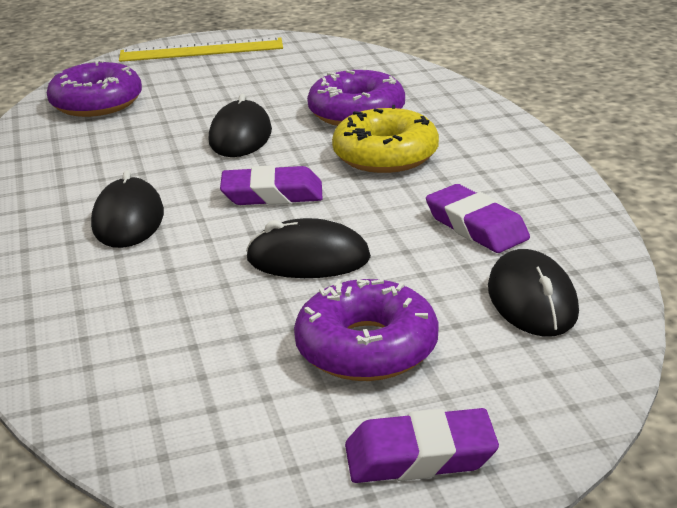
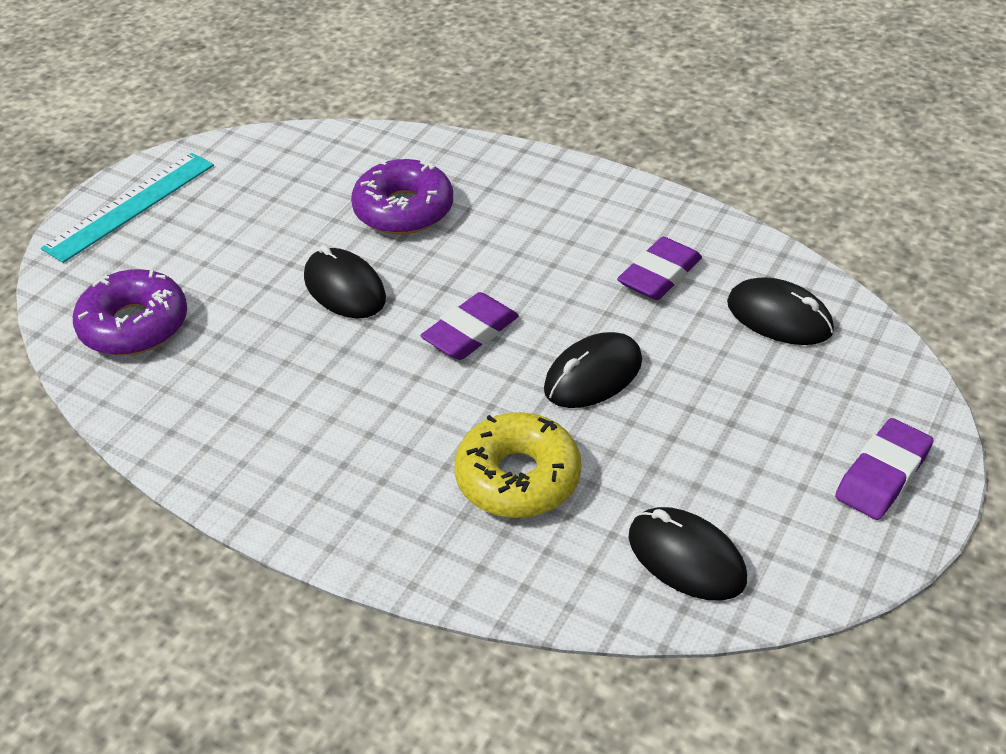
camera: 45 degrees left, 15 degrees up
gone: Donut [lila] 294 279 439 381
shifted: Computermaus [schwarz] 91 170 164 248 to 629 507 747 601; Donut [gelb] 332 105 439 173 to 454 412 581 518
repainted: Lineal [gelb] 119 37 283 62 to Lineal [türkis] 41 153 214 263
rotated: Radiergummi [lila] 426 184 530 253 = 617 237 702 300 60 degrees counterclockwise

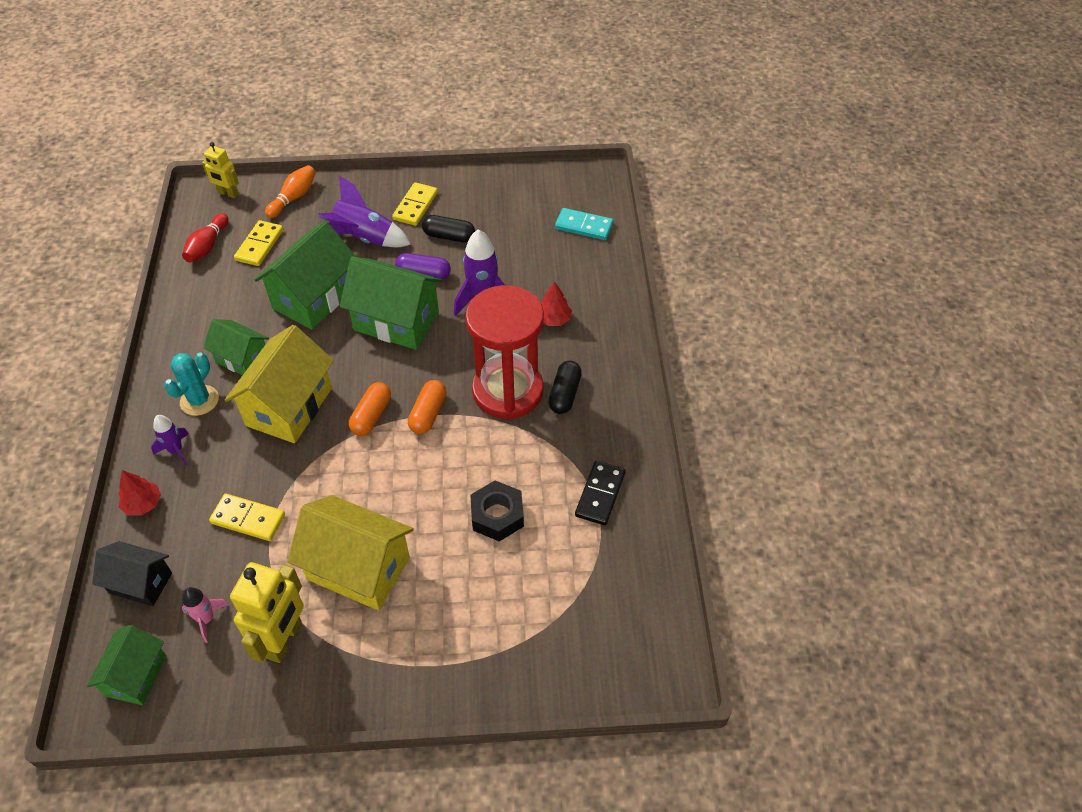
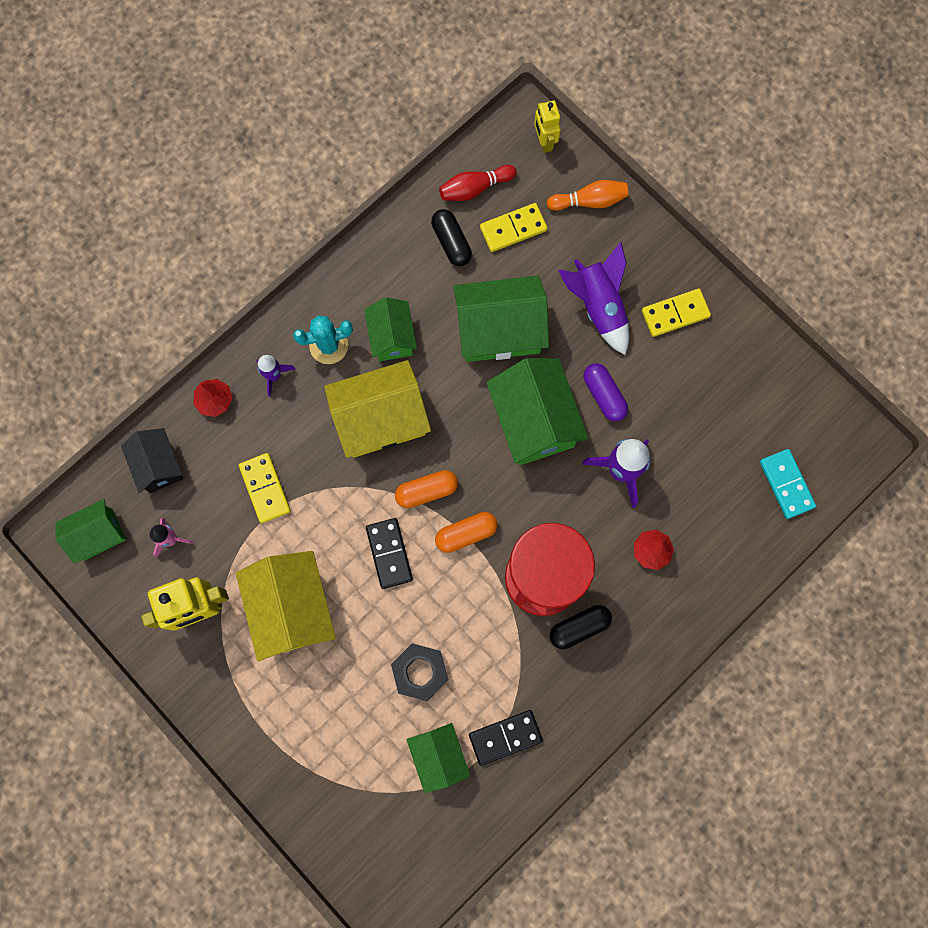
camera: 50 degrees right, 25 degrees up
new: Dominostein [schwarz] 366 518 413 589; Haus [grün] 407 723 470 793
shifted: Kapsel [schwarz] 422 215 475 242 to 431 209 472 266

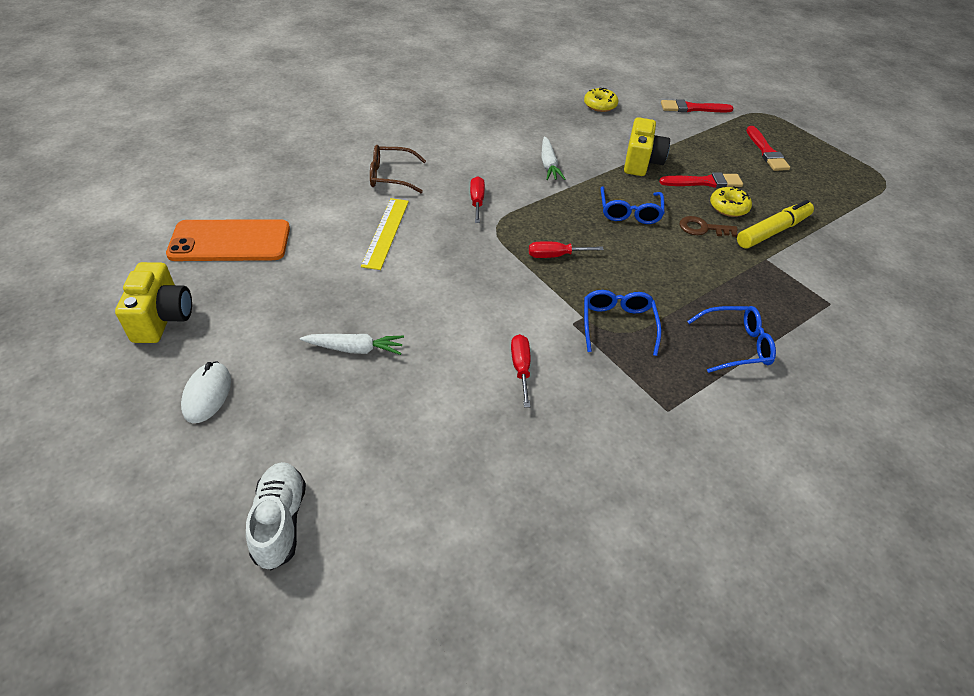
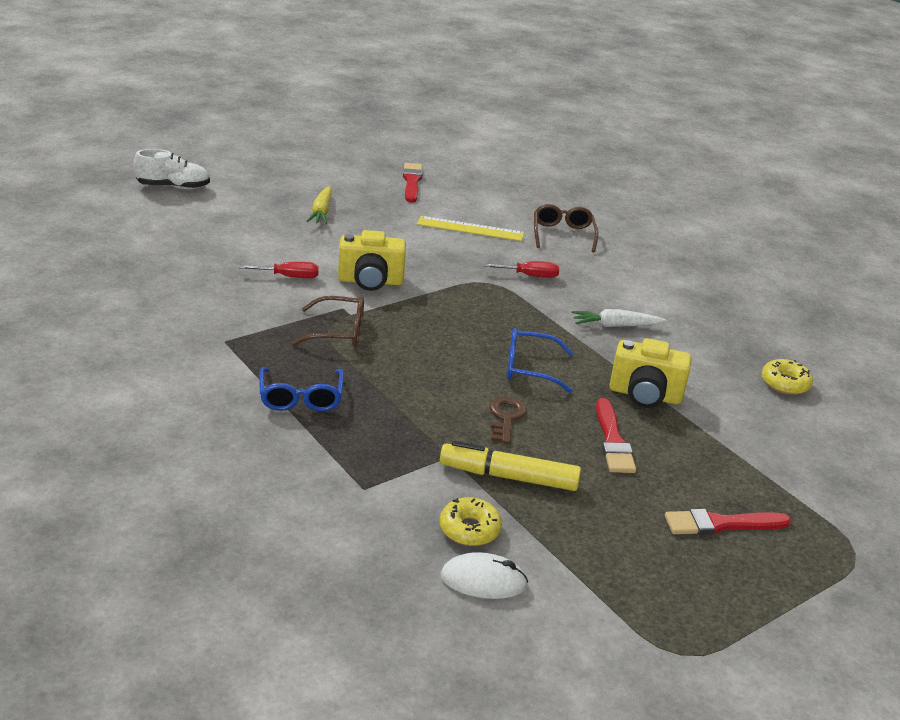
camera: 90 degrees right, 15 degrees down
gone: Handy [orange] 166 219 290 261; Schraubenzieher [rot] 529 241 604 258
shifted: Kamera [gelb] 115 262 192 343 to 338 230 406 291; Computermaus [weiß] 181 361 231 423 to 441 552 528 599; Pinsel [rot] 661 99 734 112 to 403 163 423 203; Donut [gelb] 710 186 752 217 to 439 497 502 546
repainted: Karotte [weiß] 300 334 404 355 to Karotte [gelb] 306 186 332 224; Brille [blau] 584 290 662 356 to Brille [braun] 292 296 364 347
rotated: Filzstift [gelb] 737 200 814 248 = 440 441 581 491 135 degrees clockwise

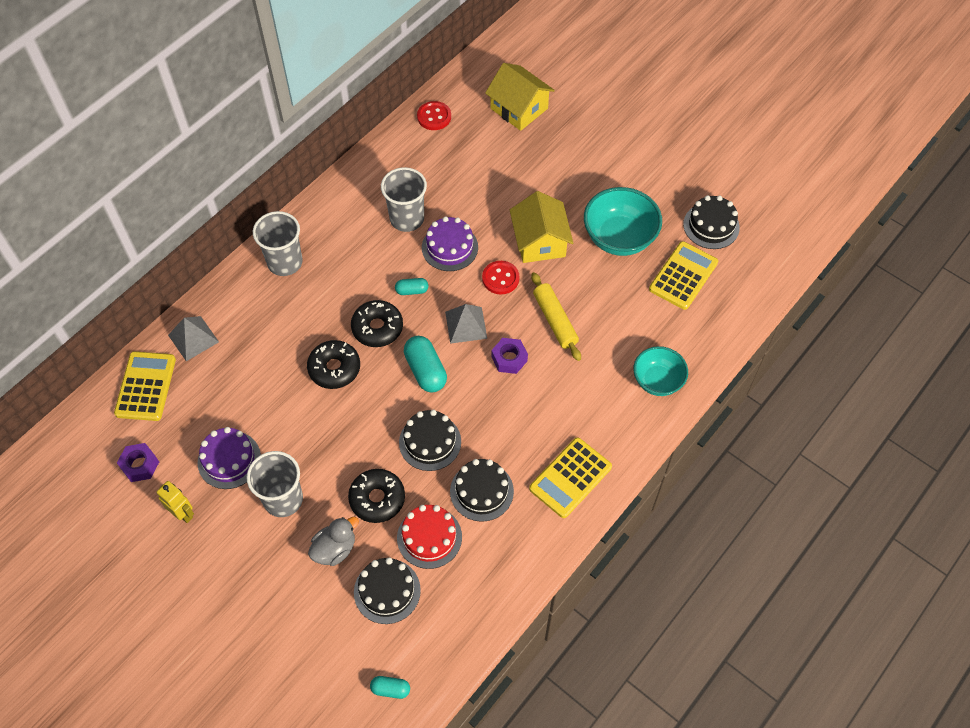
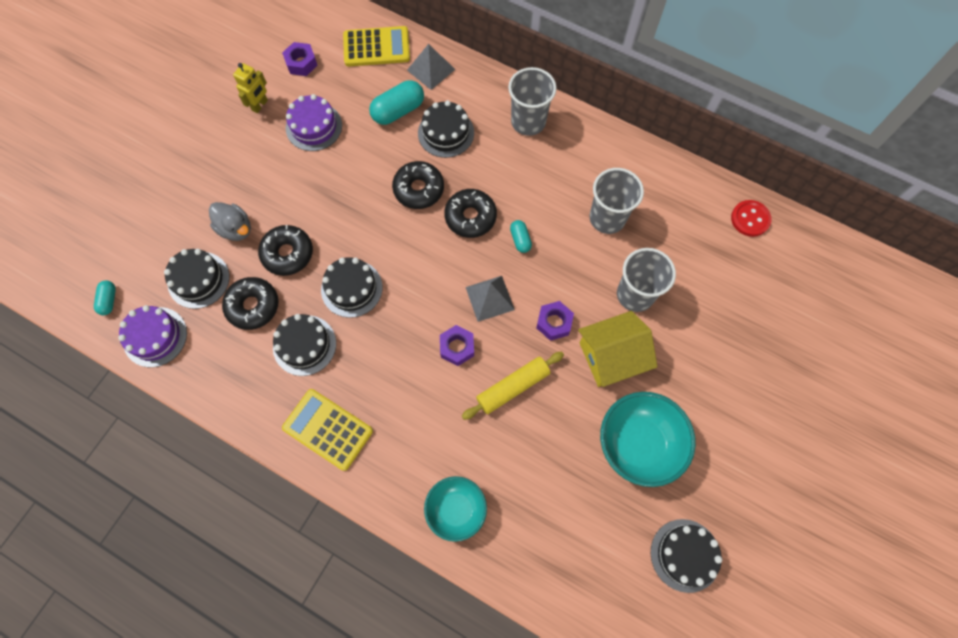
camera: 80 degrees right, 10 degrees up
gone: Haus [gelb] 485 63 555 131; Taschenrechner [gelb] 649 241 718 310
new: Kuchen [schwarz] 418 100 474 158
shifted: Becher [grau] 247 451 303 517 to 617 248 676 312; Kapsel [türkis] 404 336 447 393 to 369 80 424 125; Kuchen [lila] 422 216 478 271 to 118 305 187 367
swapped: Kuchen [rot] 397 505 462 569 to Donut [schwarz] 222 277 279 330; Knopf [rot] 482 261 519 294 to Sechskantmutter [lila] 536 301 574 341

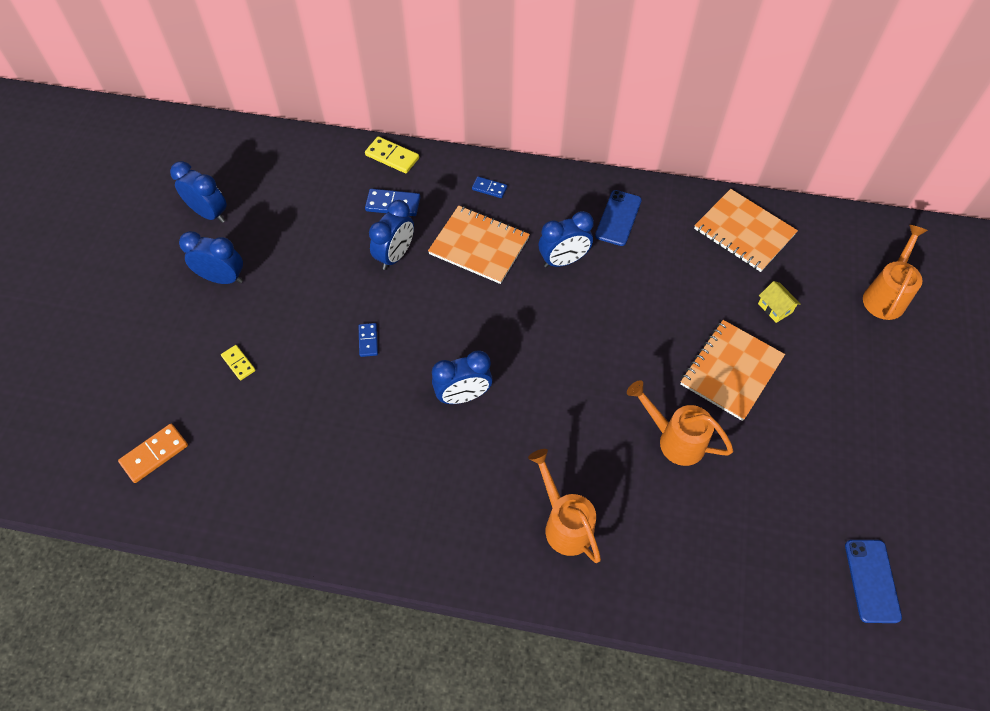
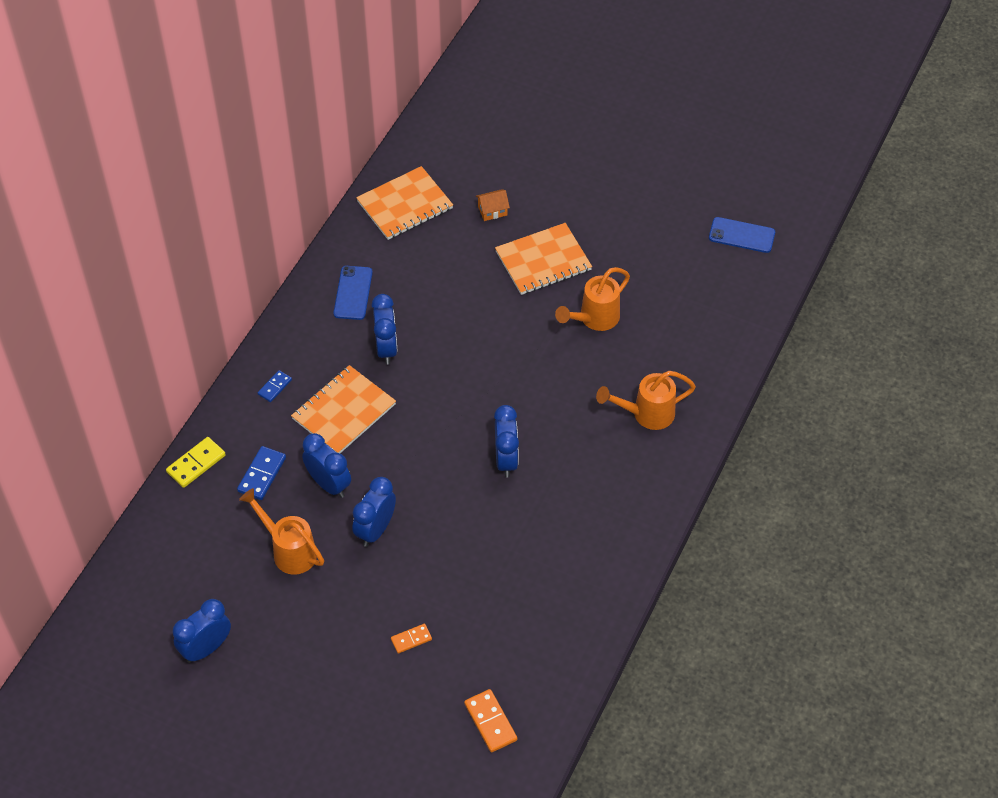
camera: 75 degrees left, 5 degrees down
gone: Dominostein [blau] 359 323 378 357
shifted: Wecker [blau] 179 231 243 284 to 352 477 396 547; Gießkanne [orange] 863 225 928 320 to 239 488 324 575
repainted: Dominostein [gelb] 221 345 256 380 to Dominostein [orange] 391 624 432 654; Haus [gelb] 758 281 801 323 to Haus [orange] 476 189 510 221
rotated: Handy [blau] 595 190 642 246 = 333 266 373 320 60 degrees clockwise; Notizbuch [orange] 681 320 785 421 = 495 223 592 295 75 degrees counterclockwise

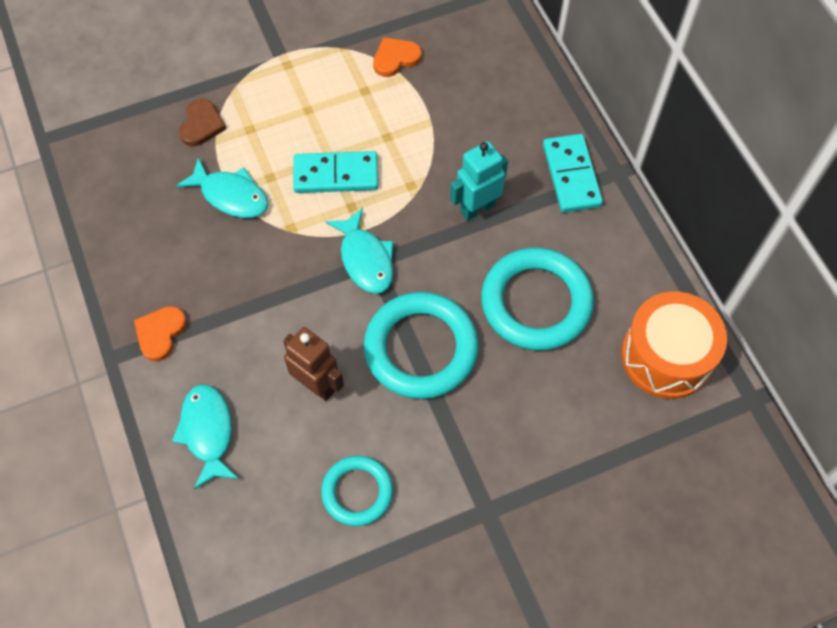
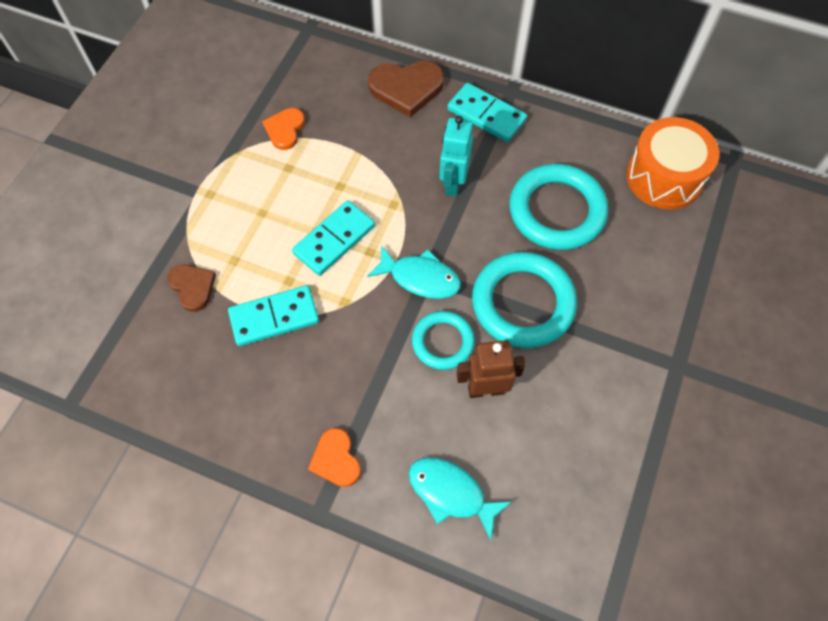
camera: 45 degrees left, 0 degrees up
new: Herz [braun] 368 61 444 117
shifted: Ring [türkis] 321 456 393 526 to 412 311 475 370
swapped: Fisch [türkis] 176 157 268 218 to Dominostein [türkis] 228 285 319 346

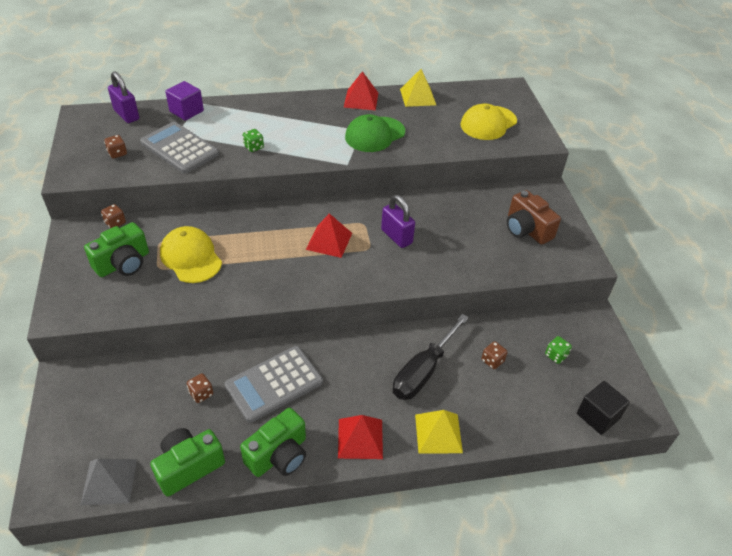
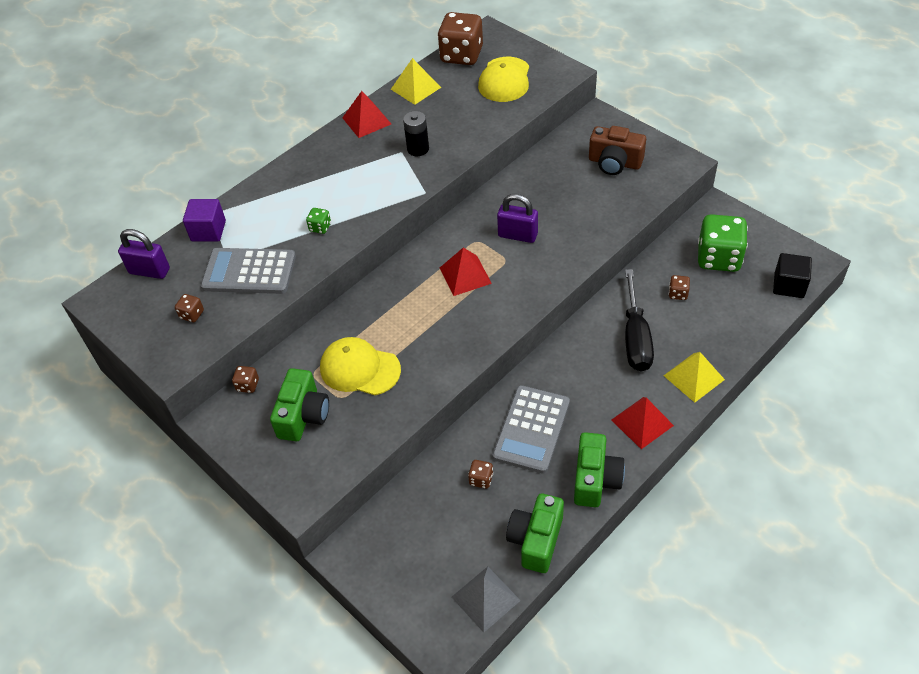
camera: 30 degrees left, 5 degrees up
new: Spielwürfel [braun] 438 12 483 65
swapped: Kappe [grün] 345 114 405 152 to Batterie [schwarz] 403 111 429 156
scaled: Spielwürfel [grün] 545 336 572 364 = 698 214 748 272 x2.34

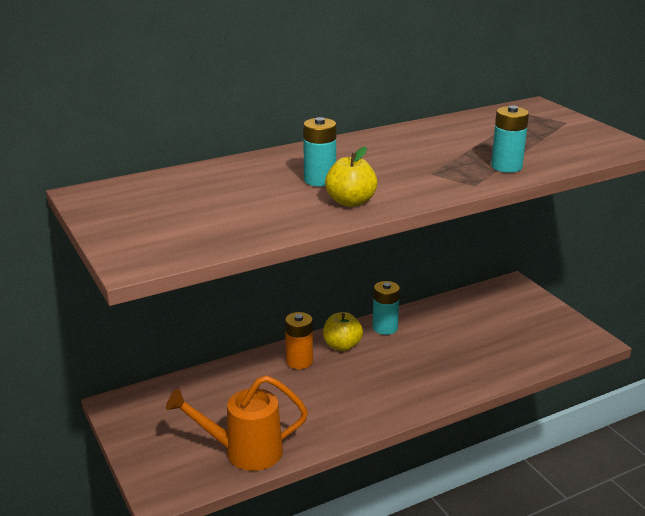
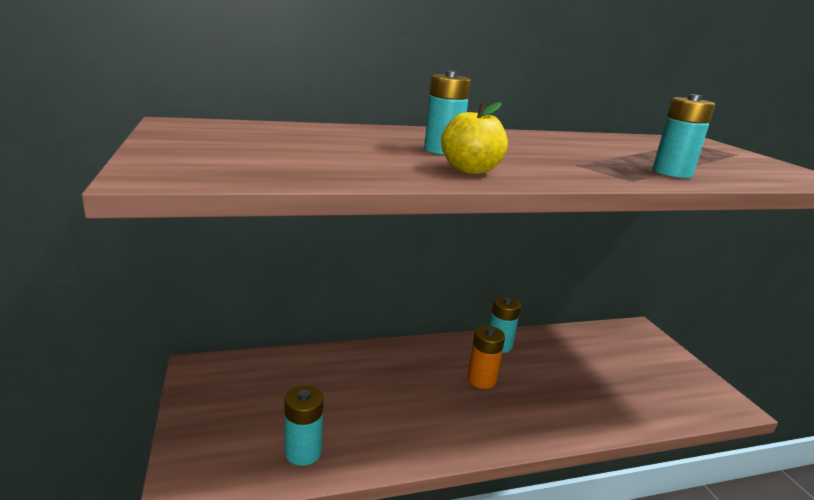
camera: 10 degrees right, 5 degrees down
gone: Apfel [gelb] 323 312 363 351
shifted: Batterie [orange] 285 312 313 369 to 468 326 505 389
swapped: Gießkanne [orange] 166 375 308 471 to Batterie [türkis] 285 386 324 466

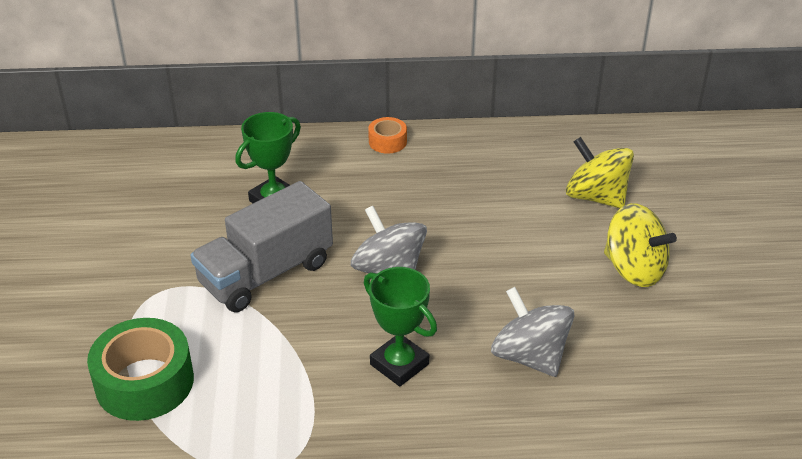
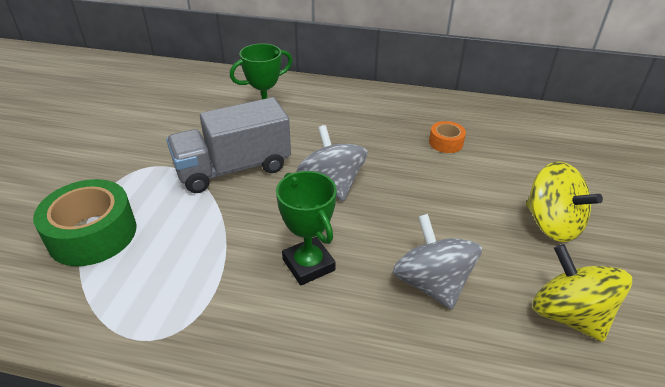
camera: 15 degrees right, 0 degrees up
shifted: Klebeband [orange] 368 117 407 154 to 429 121 466 153; Kreisel [gelb] 566 137 634 208 to 532 244 632 342

